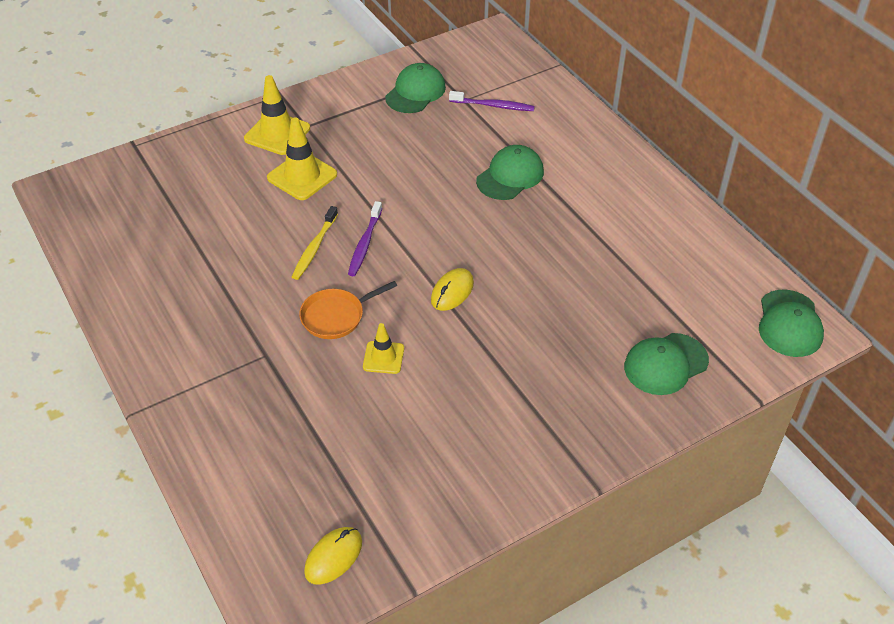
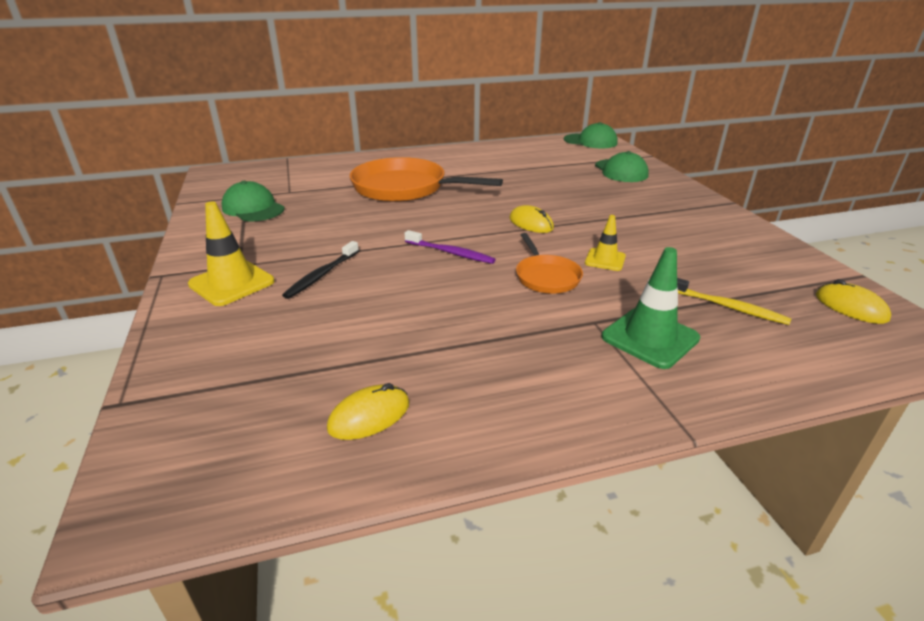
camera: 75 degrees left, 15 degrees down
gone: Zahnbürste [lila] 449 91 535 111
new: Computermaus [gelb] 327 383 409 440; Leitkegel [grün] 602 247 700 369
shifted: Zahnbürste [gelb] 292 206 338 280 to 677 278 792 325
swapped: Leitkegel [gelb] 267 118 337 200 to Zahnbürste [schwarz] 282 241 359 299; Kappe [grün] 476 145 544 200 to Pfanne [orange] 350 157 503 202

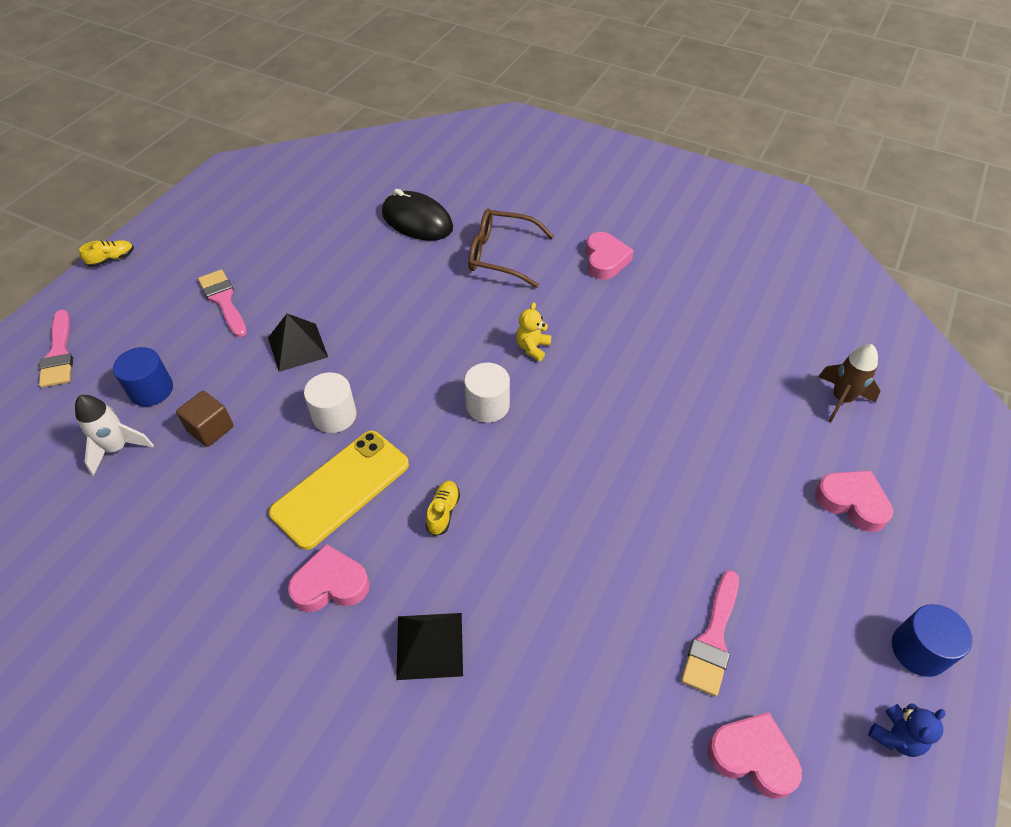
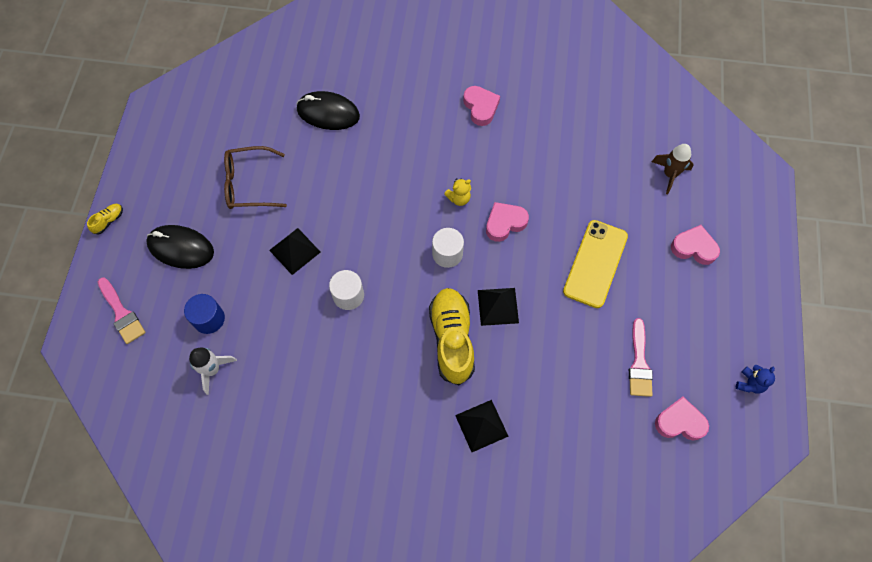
camera: 20 degrees left, 15 degrees up
gone: Kubus [braun] 176 391 234 447; Pinsel [rosa] 198 270 247 337; Vollzylinder [blau] 892 604 972 677
new: Computermaus [schwarz] 146 225 214 269; Pyramide [schwarz] 478 288 519 326
shifted: Handy [gelb] 269 431 409 550 to 563 220 628 308; Herz [rosa] 288 544 370 612 to 486 202 529 242; Brille [braun] 468 209 554 288 to 224 146 287 209
rotated: Teddybär [gelb] 516 302 551 361 = 444 178 471 206 120 degrees counterclockwise
scaled: Schuh [gelb] 426 481 460 536 = 429 288 475 385 x2.41

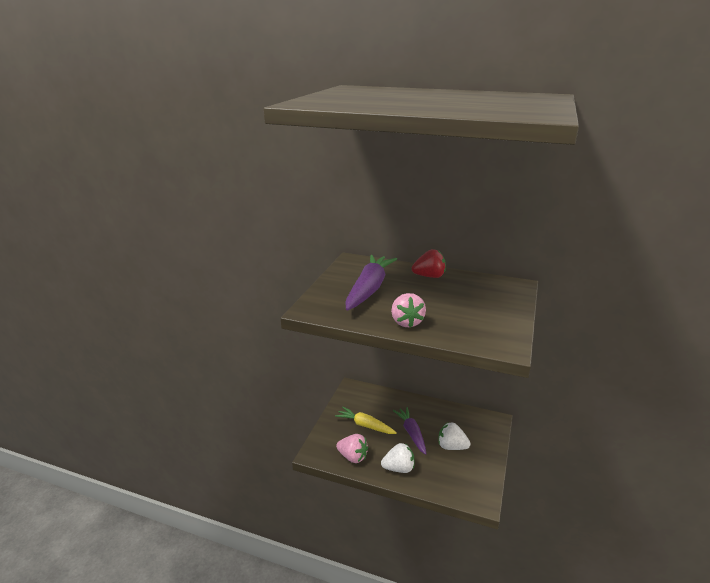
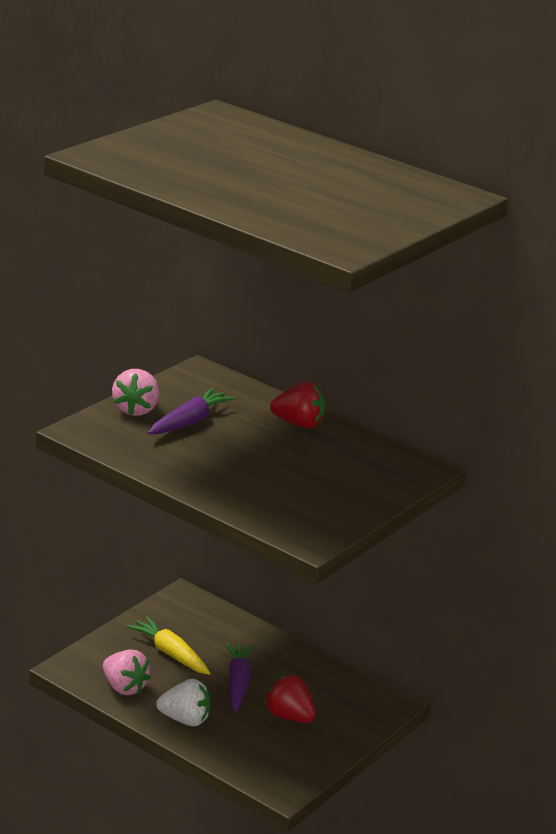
camera: 15 degrees right, 0 degrees up
shifted: Erdbeere [rosa] 391 293 426 328 to 112 369 159 416
repainted: Erdbeere [weiß] 438 422 470 450 to Erdbeere [rot] 264 675 316 723
scaled: Karotte [lila] 346 255 397 311 = 148 388 235 434 x0.64

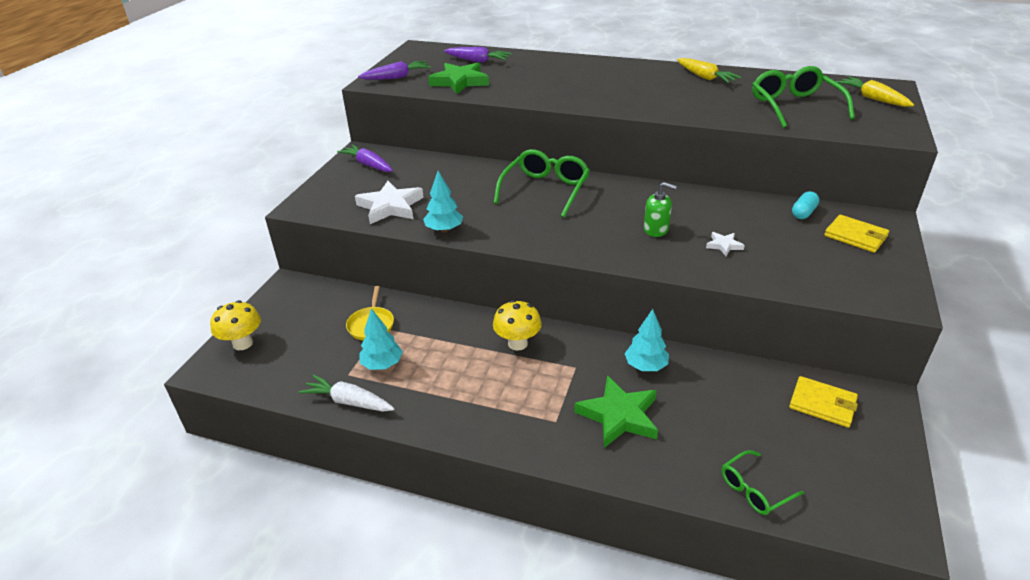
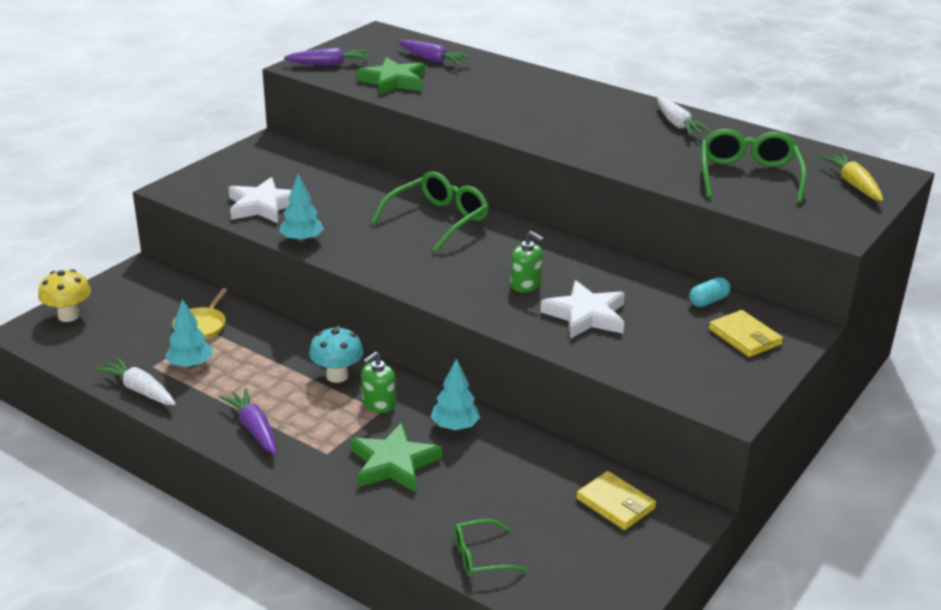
camera: 15 degrees right, 5 degrees down
new: Seifenspender [grün] 361 352 396 413
shifted: Karotte [lila] 337 144 393 172 to 220 388 276 454
repainted: Pilz [gelb] 493 300 542 351 to Pilz [türkis] 309 326 363 383; Karotte [gelb] 677 58 742 83 to Karotte [weiß] 657 96 712 136
scaled: Stern [weiß] 706 232 745 256 = 540 280 625 339 x2.06

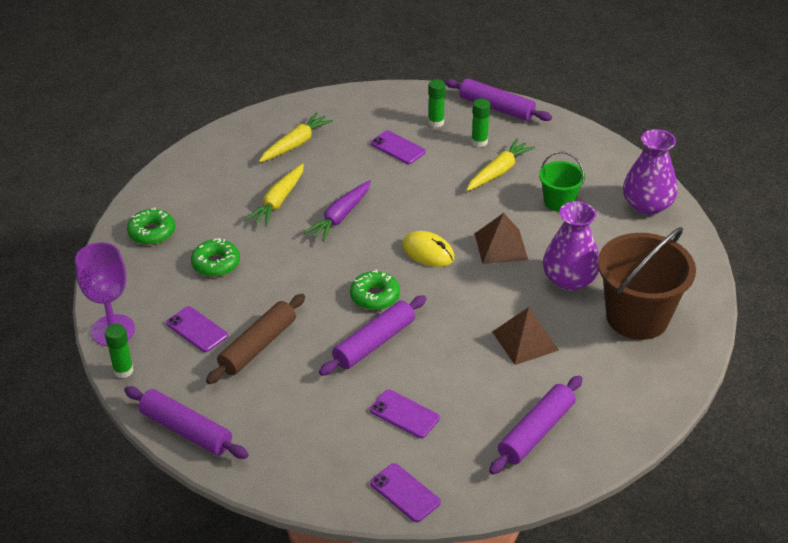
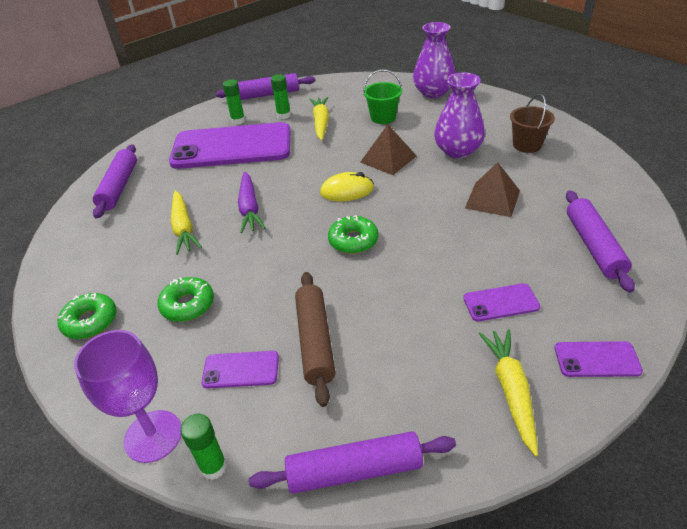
camera: 40 degrees left, 0 degrees up
shifted: Karotte [gelb] 259 112 333 162 to 478 329 538 456; Nudelholz [lila] 319 295 426 376 to 93 144 137 219
scaled: Handy [lila] 371 130 426 164 = 169 122 290 169 x2.44; Eimer [braun] 598 227 696 340 = 510 94 555 153 x0.53

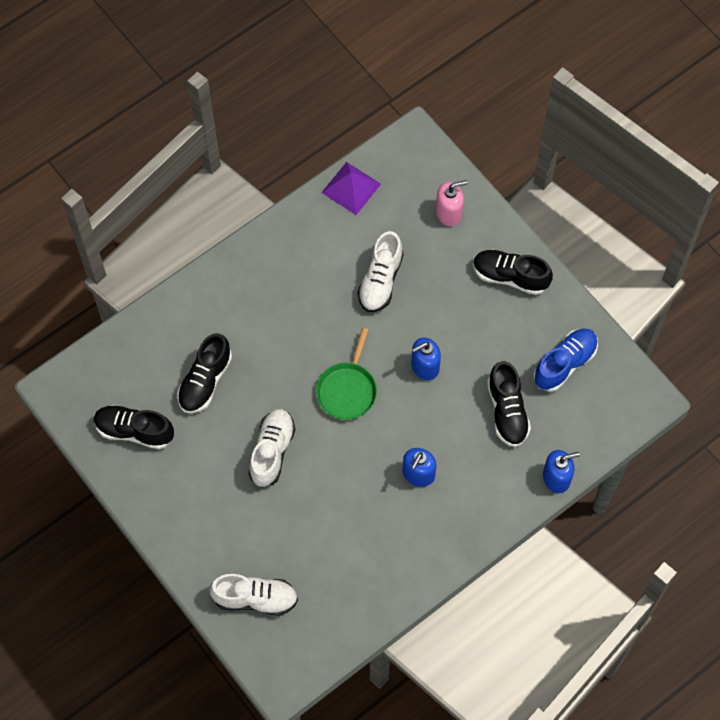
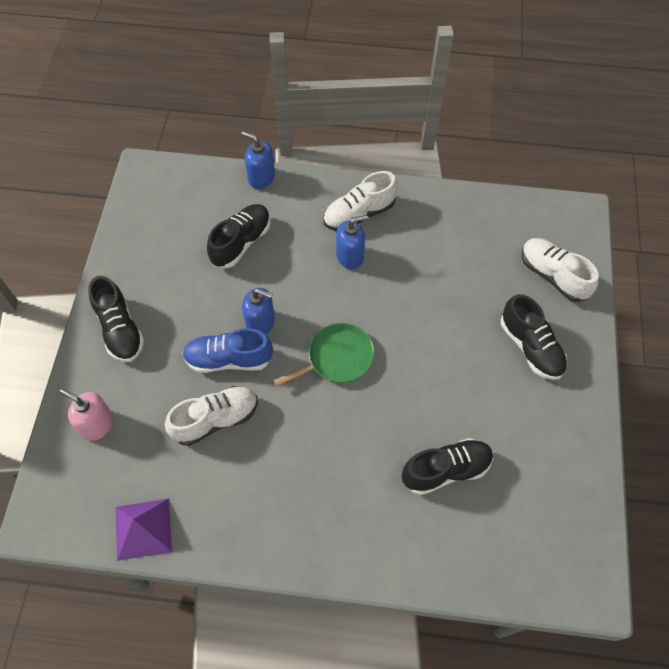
camera: 135 degrees left, 5 degrees down
shifted: Schuh [schwarz] 94 405 174 449 to 501 294 567 380; Schuh [weiß] 249 409 295 488 to 323 171 397 231; Schuh [blau] 534 329 598 392 to 182 328 273 373

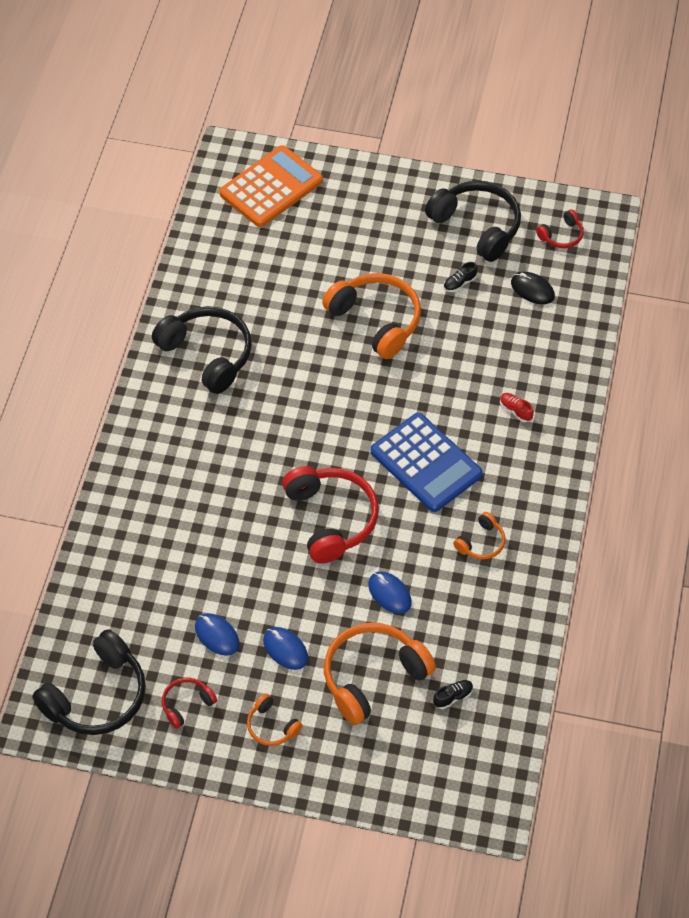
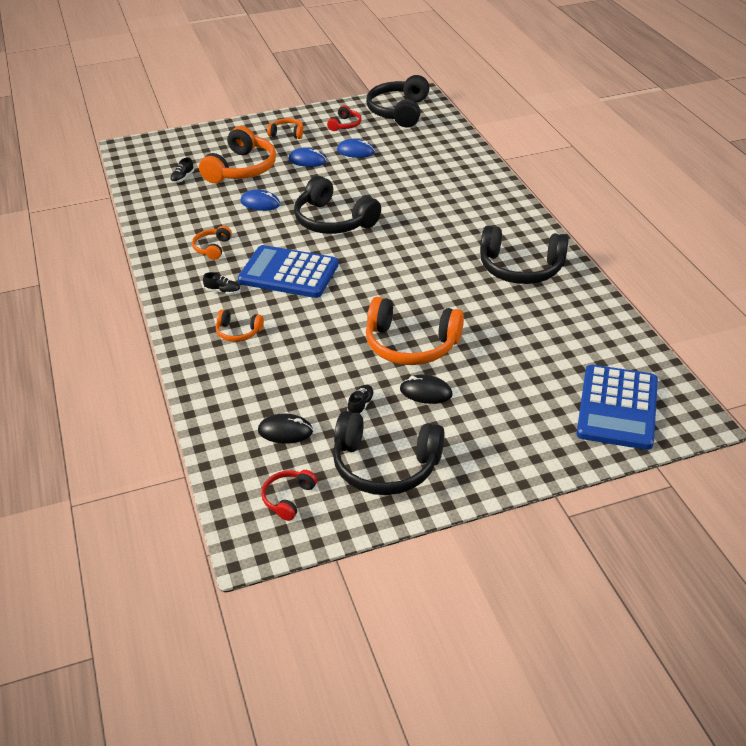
camera: 150 degrees right, 15 degrees down
new: Schuh [schwarz] 203 272 241 295; Computermaus [schwarz] 400 375 452 404
swapped: Schuh [rot] 500 393 534 422 to Kopfhörer [orange] 216 309 264 342
repainted: Taschenrechner [orange] 219 145 323 227 to Taschenrechner [blau] 576 365 658 450; Kopfhörer [rot] 282 466 379 564 to Kopfhörer [schwarz] 294 176 381 234

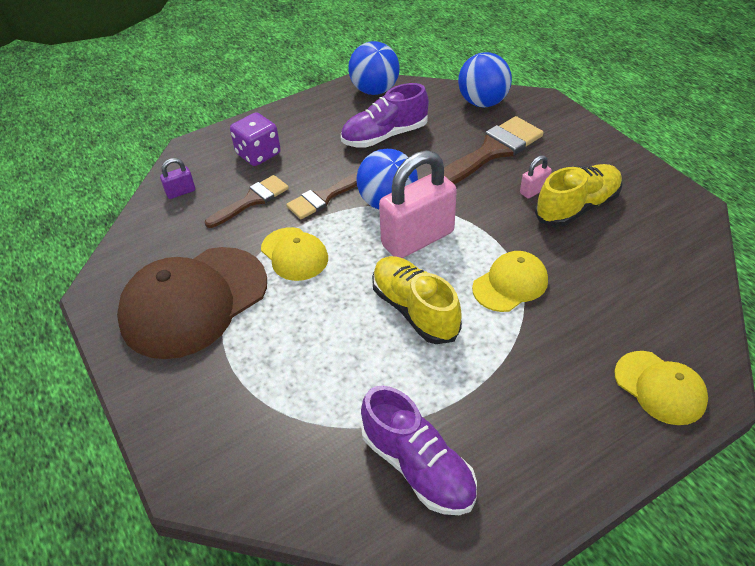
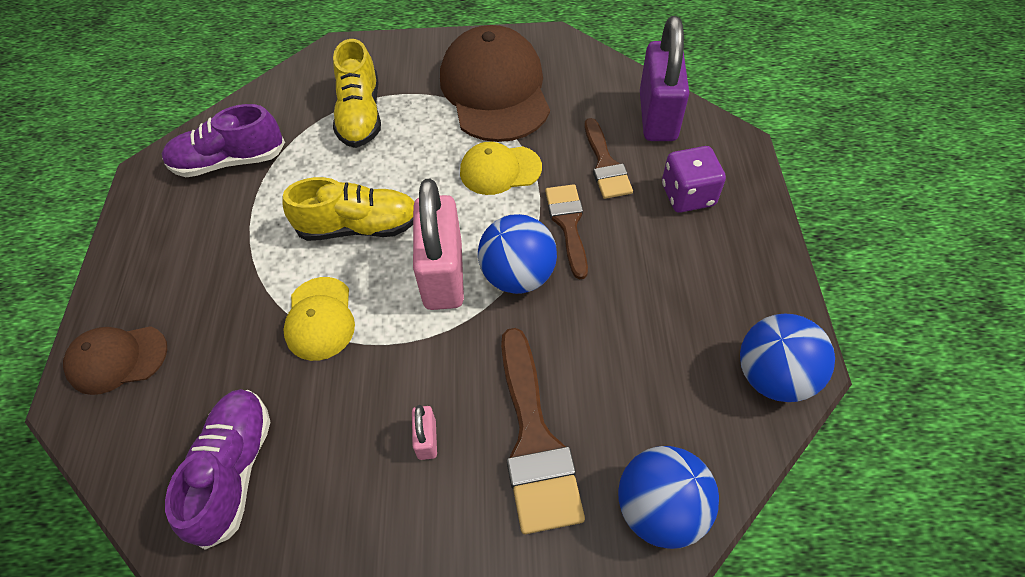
camera: 120 degrees right, 10 degrees up
shifted: Schuh [lila] 341 83 429 148 to 165 389 270 550; Schuh [gelb] 535 164 622 227 to 333 39 381 148
repainted: Kappe [gelb] 615 351 708 425 to Kappe [braun] 63 326 167 395
scaled: Vorhängeschloss [lila] 160 158 195 199 = 640 16 689 141 x2.33

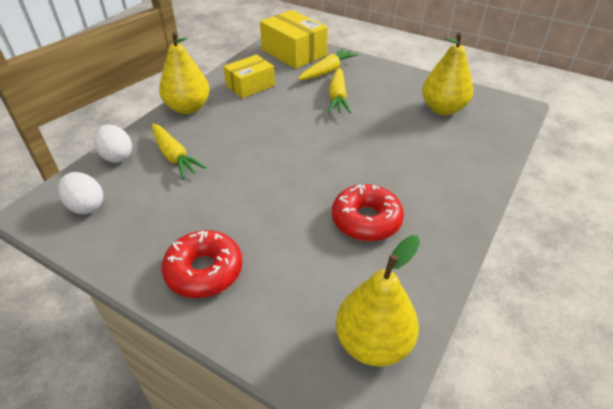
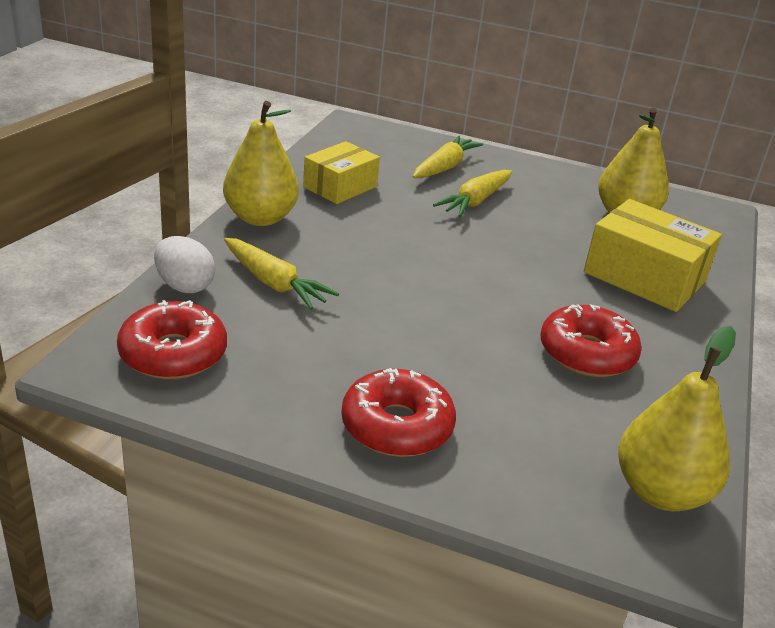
camera: 15 degrees left, 10 degrees down
shifted: Schachtel [gelb] 260 10 328 69 to 584 199 722 312
swapped: Ei [weiß] 58 172 103 214 to Donut [rot] 117 300 227 379
rotated: Karotte [gelb] 328 68 351 113 = 433 170 512 217 45 degrees clockwise

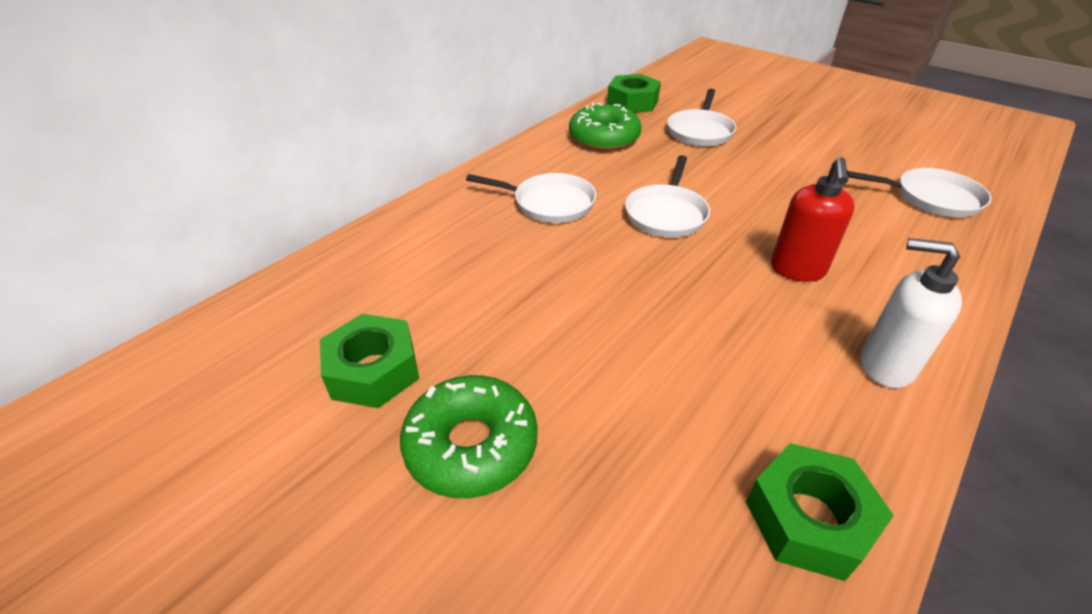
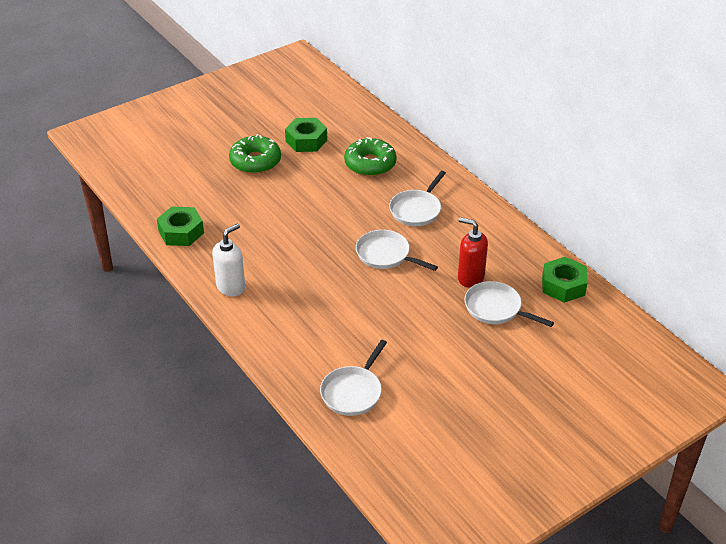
camera: 105 degrees right, 0 degrees up
shifted: Donut [grün] 569 103 642 151 to 344 137 396 176; Seifenspender [rot] 771 157 855 282 to 458 217 488 288

